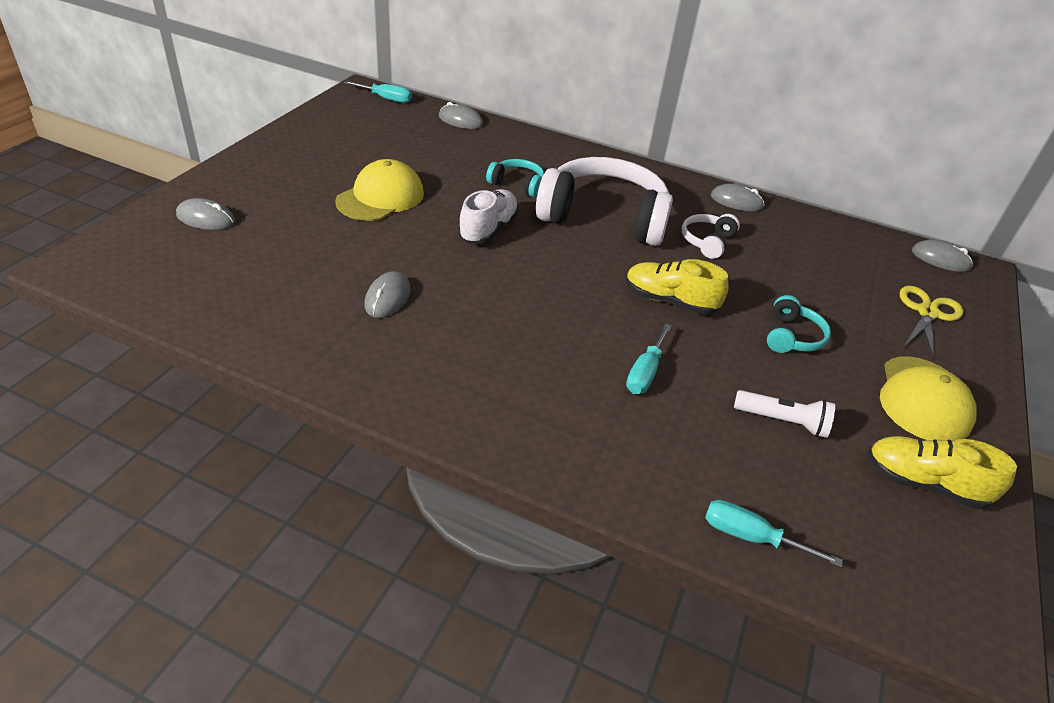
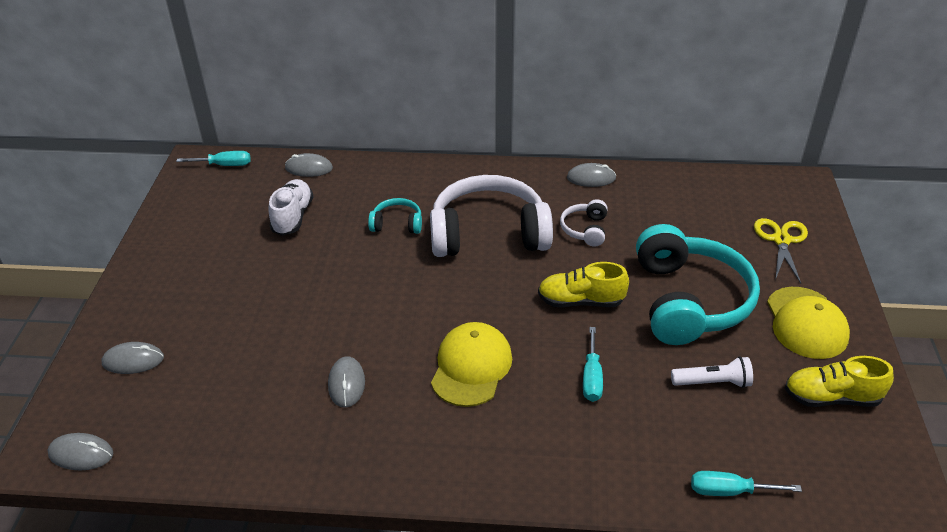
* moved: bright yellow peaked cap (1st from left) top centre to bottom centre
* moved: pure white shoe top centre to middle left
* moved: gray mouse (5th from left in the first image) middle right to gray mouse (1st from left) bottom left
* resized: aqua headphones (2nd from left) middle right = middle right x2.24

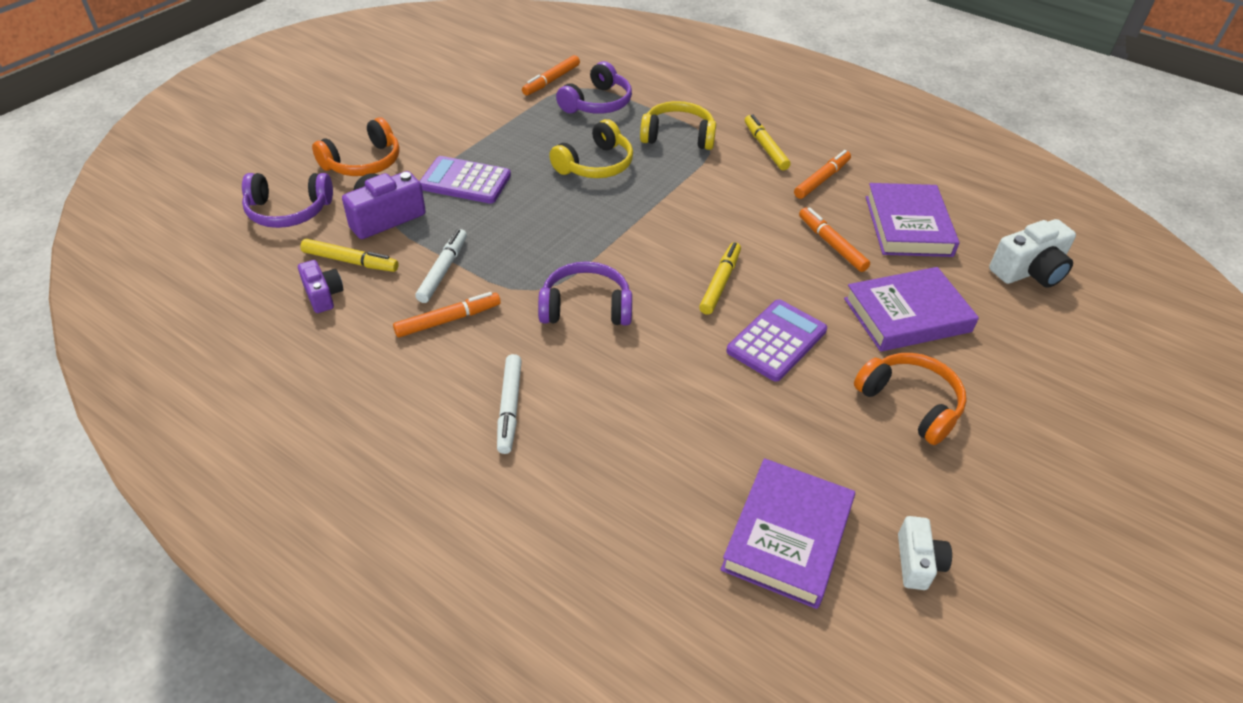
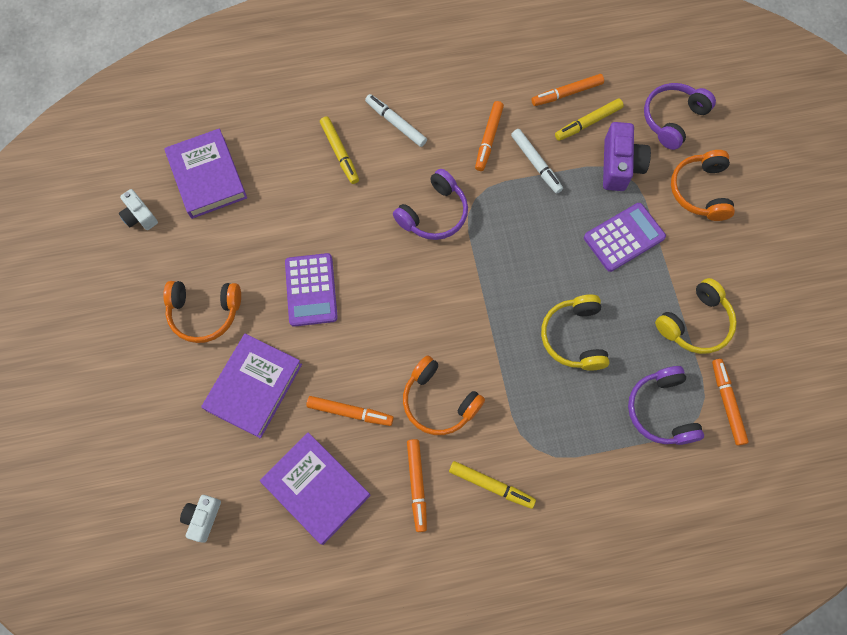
* added: orange headphones (2nd from left) centre
* moved: bright yellow headphones (2nd from left) top centre to middle right
* moved: bright yellow felt pen (2nd from left in the first image) centre to bright yellow felt pen (1st from left) top centre
* replaced: royal purple compact camera (1st from left) middle left to orange felt pen (4th from left) top right
* resized: pure white compact camera (2nd from left) middle right = bottom left x0.62

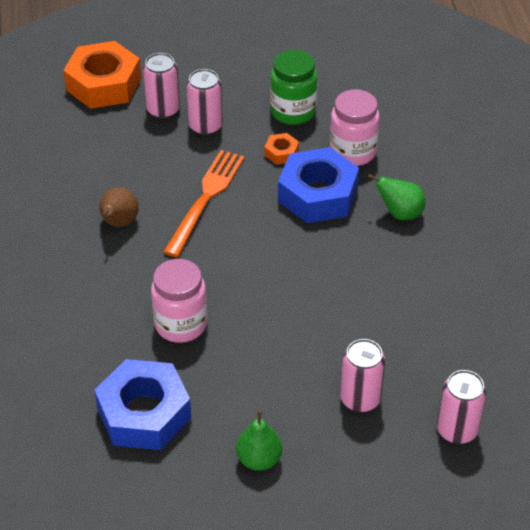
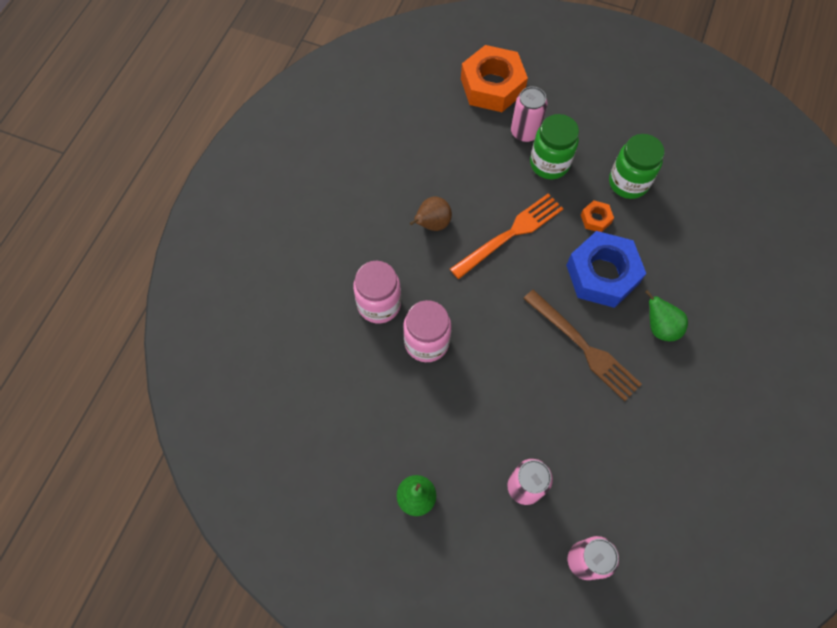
* removed: royal blue nut (1st from left) bottom left
* added: dark brown dinner fork middle right
* moved: rosy preserve jar (2nd from left in the first image) top right to rosy preserve jar (1st from left) centre
* replaced: rosy can (2nd from left) top centre to emerald preserve jar (1st from left) top centre

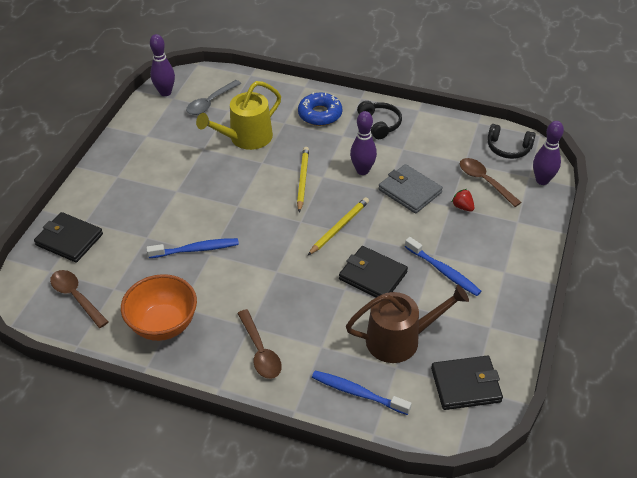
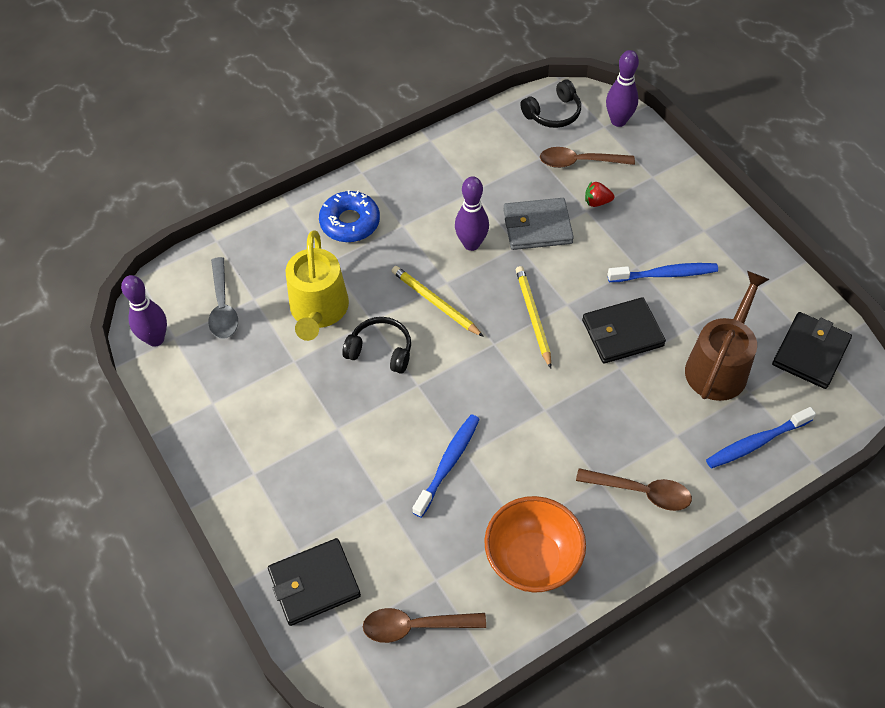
* moved: ebony headphones (1st from left) top centre to centre

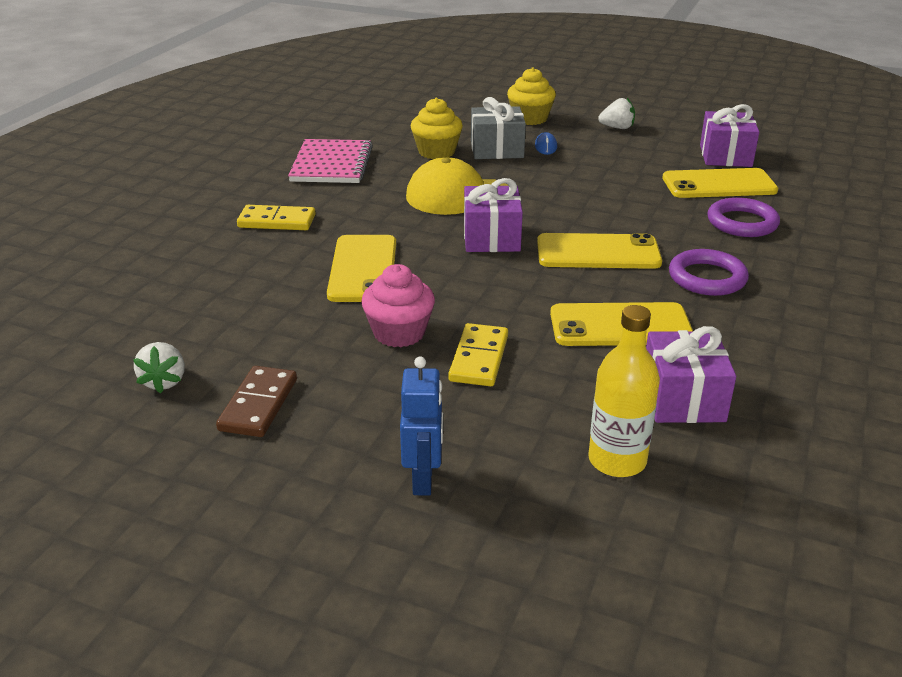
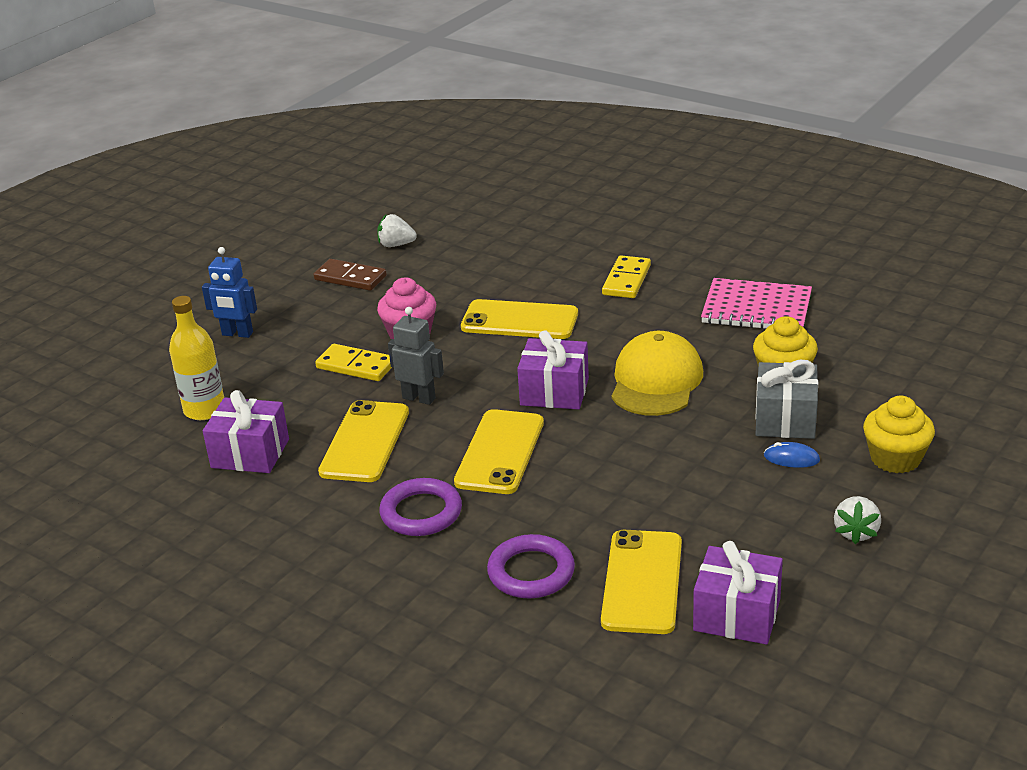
* added: gray robot figure centre

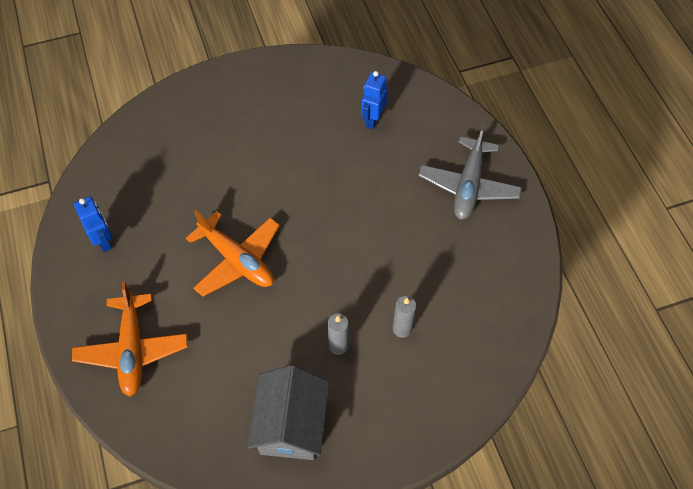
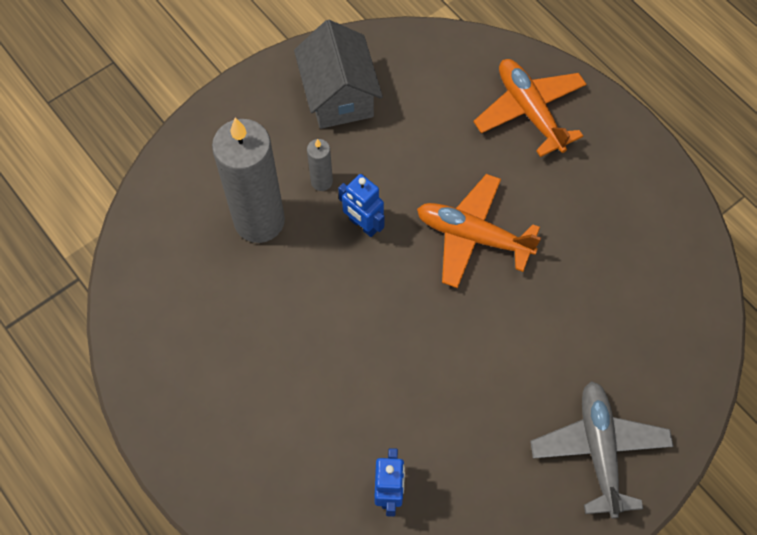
* moved: royal blue robot figure (1st from left) middle left to centre
* moved: gray plane middle right to bottom right
* resized: gray pillar candle (2nd from left in the first image) centre = middle left x2.28

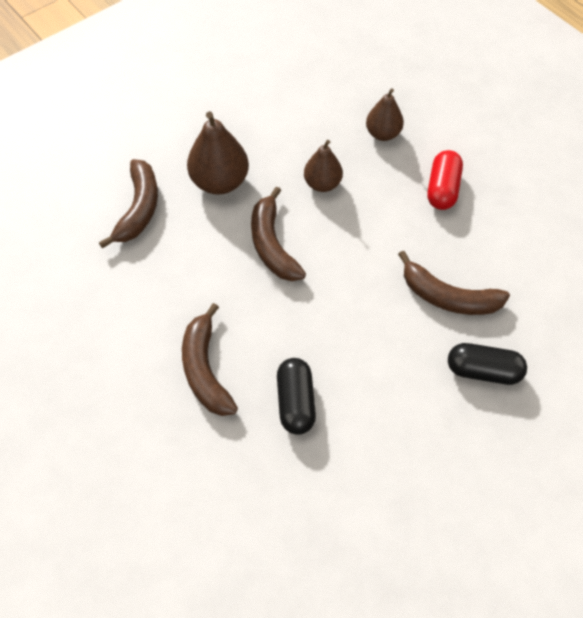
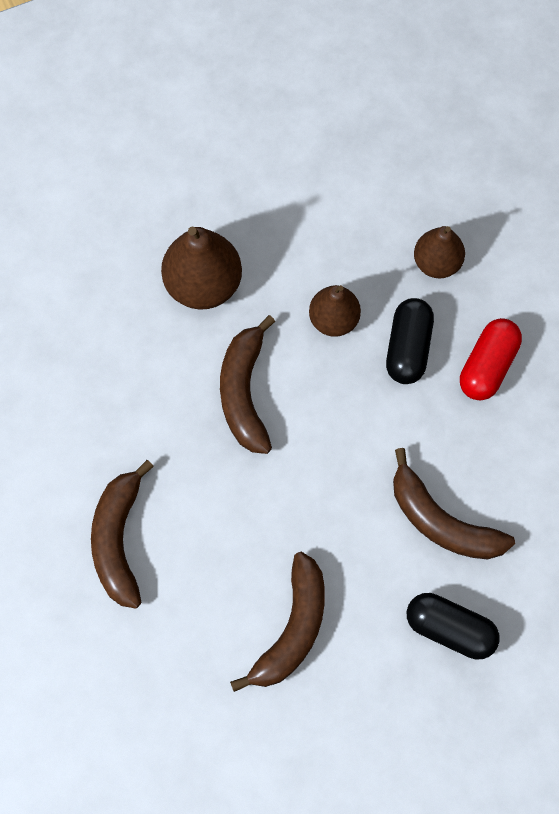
* moved: dark brown banana fruit (1st from left in the first image) top left to dark brown banana fruit (3rd from left) bottom centre
* moved: ebony capsule (1st from left) centre to middle right

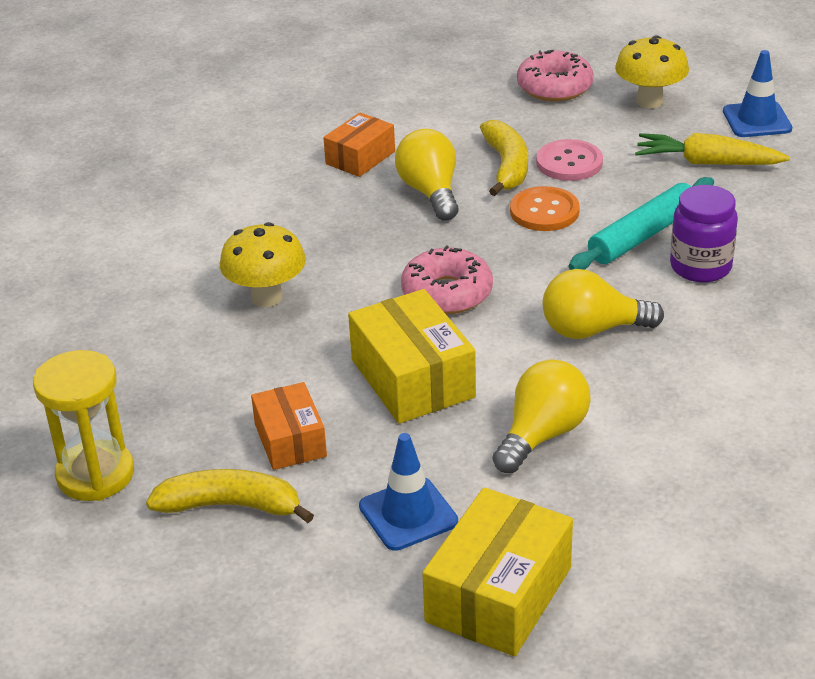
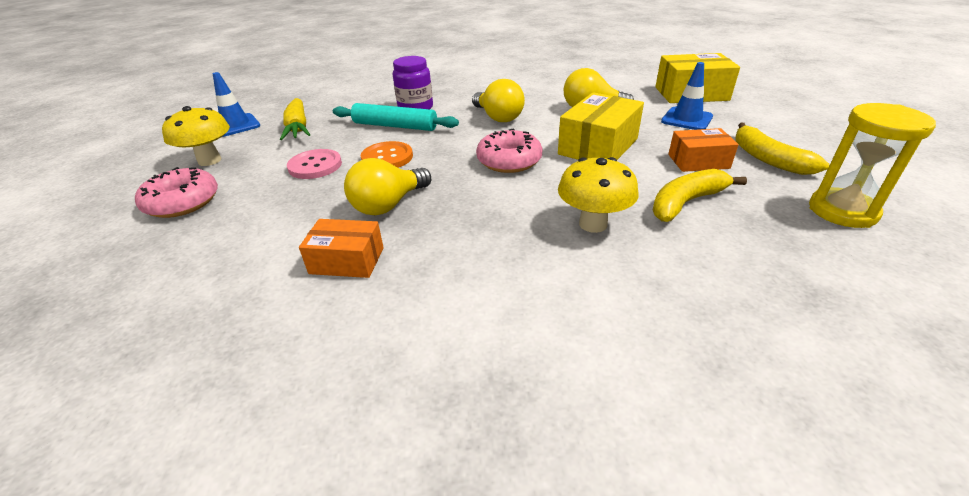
* moved: bright yellow banana fruit (2nd from left in the first image) top centre to bright yellow banana fruit (1st from left) middle right
* turned: orange parcel (1st from left in the first image) centre = top right 45 degrees clockwise

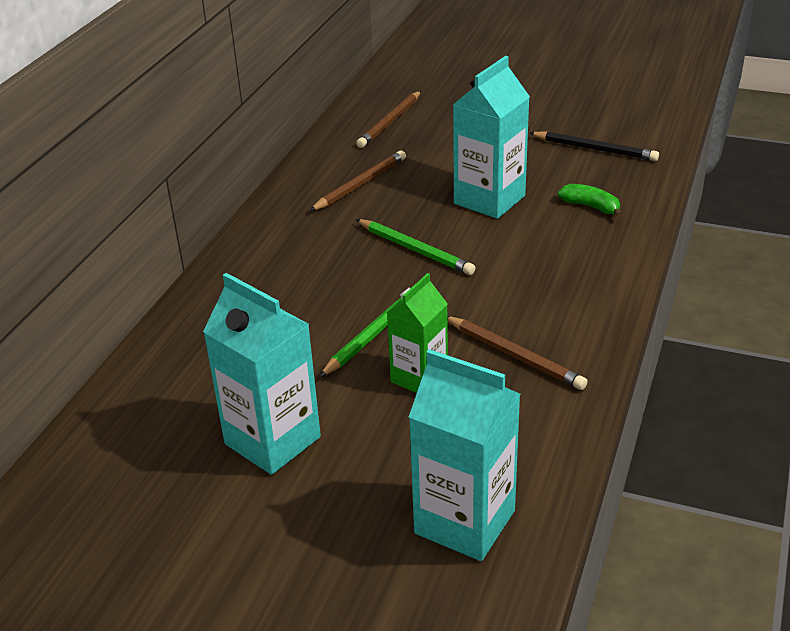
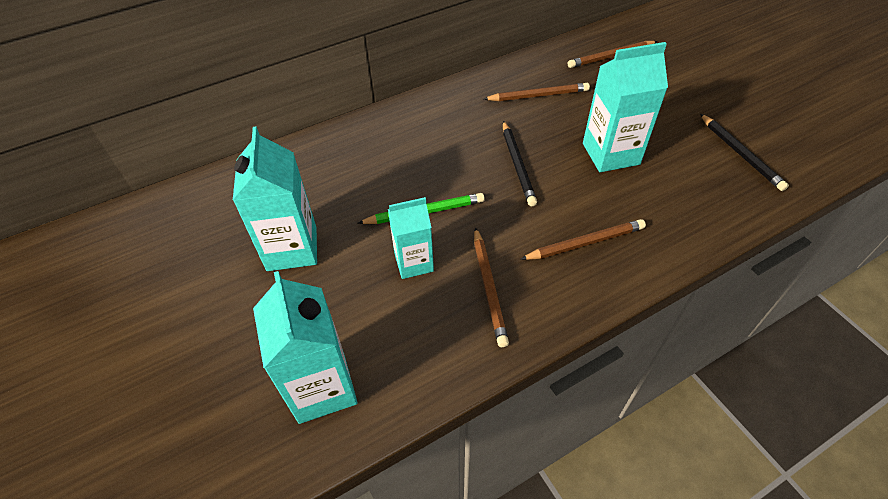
* removed: emerald banana fruit top right
* added: dark brown lead pencil (3rd from left) centre
* recoloured: emerald lead pencil (2nd from left) centre to ebony lead pencil (1st from left) top centre
* recoloured: emerald carton centre to aqua carton (3rd from left) centre

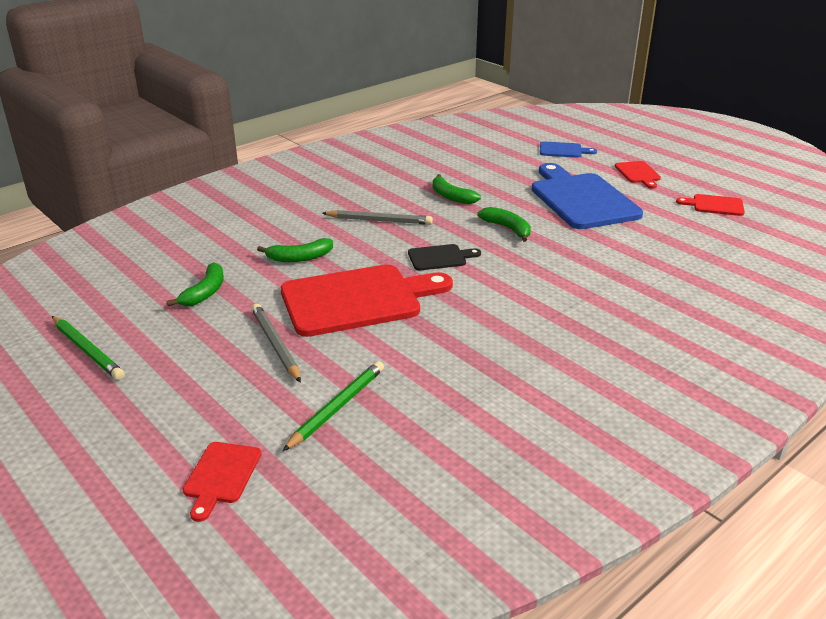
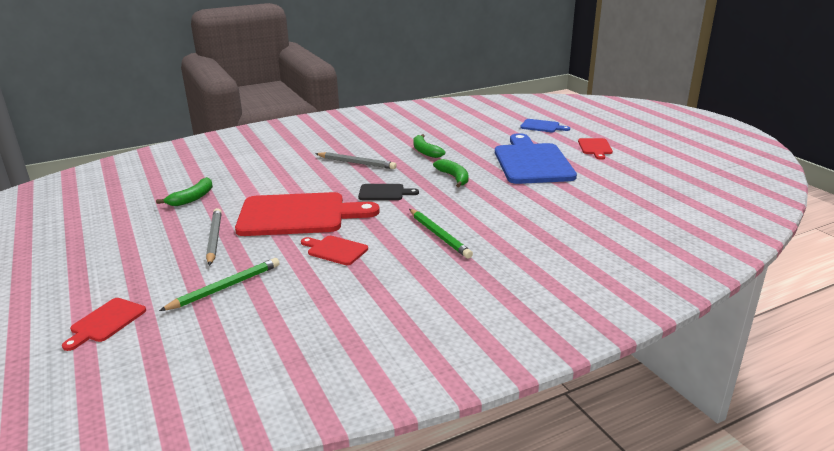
* removed: emerald banana fruit (2nd from left) centre
* moved: emerald lead pencil (1st from left in the first image) middle left to emerald lead pencil (2nd from left) centre
* moved: red cutting board (4th from left in the first image) top right to red cutting board (3rd from left) centre

